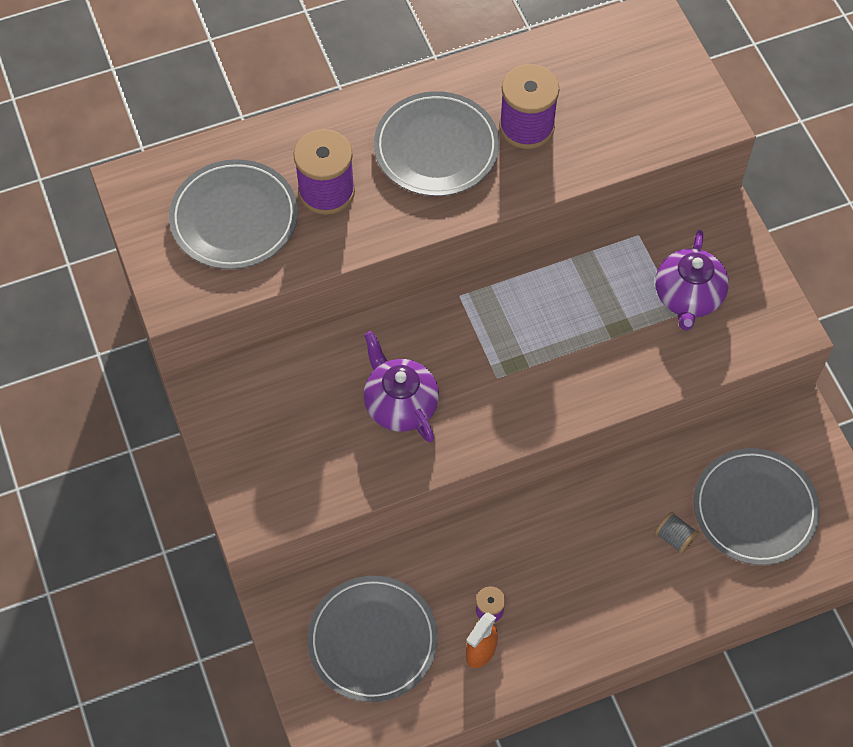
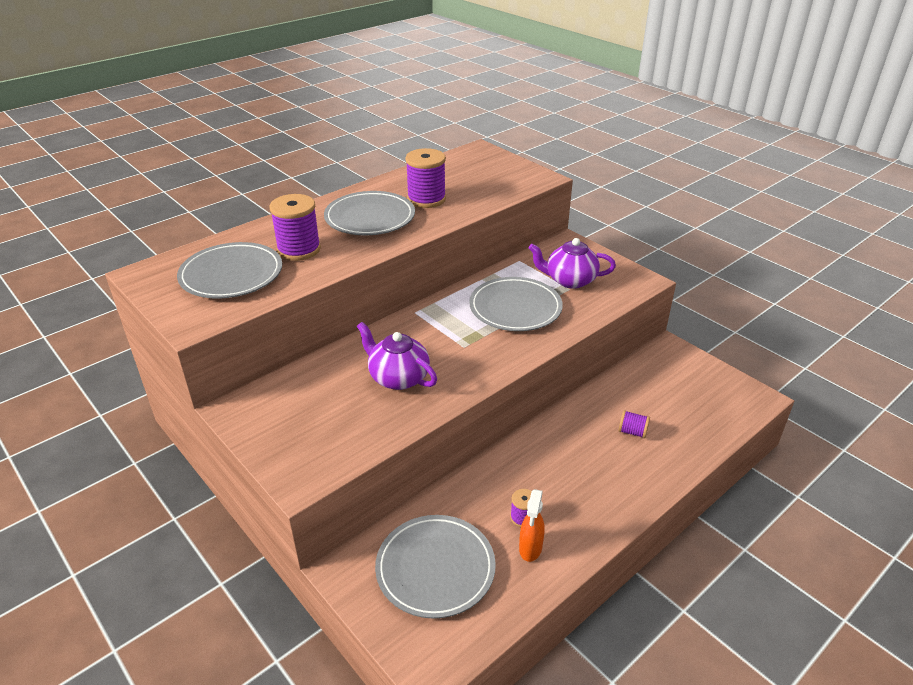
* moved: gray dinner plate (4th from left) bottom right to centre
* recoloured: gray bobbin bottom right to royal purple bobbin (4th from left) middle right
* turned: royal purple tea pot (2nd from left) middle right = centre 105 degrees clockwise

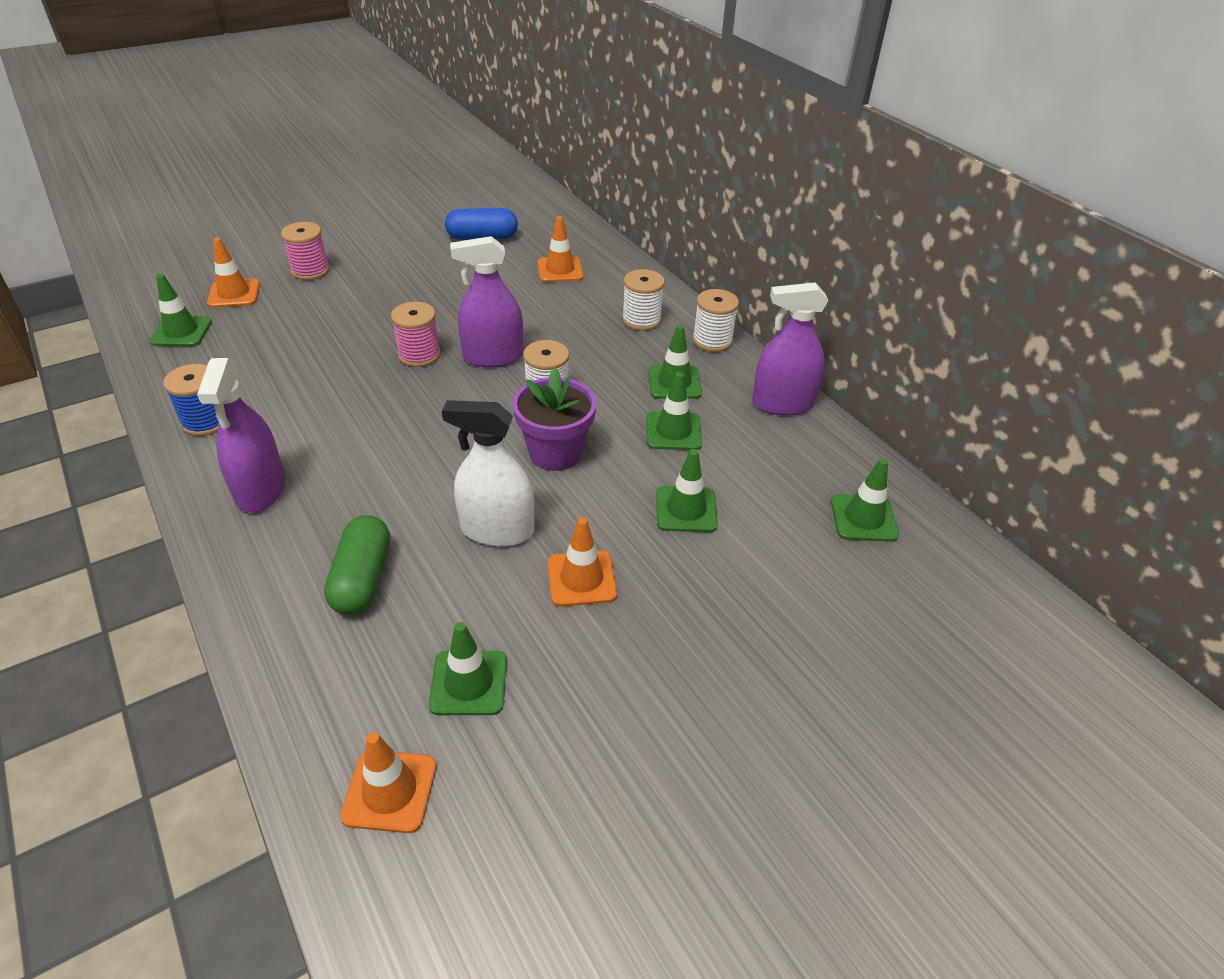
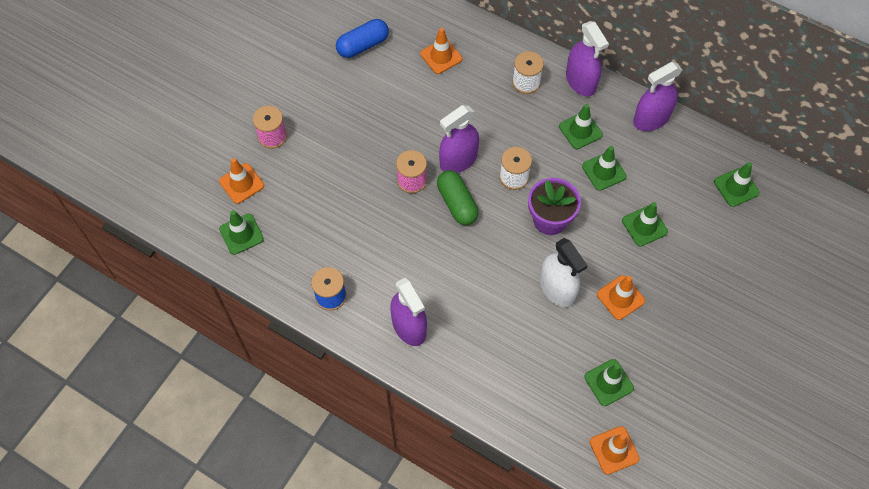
* moved: emerald capsule middle left to centre
* replaced: pure white bobbin (3rd from left) top centre to royal purple spray cleaner (3rd from left) top right
* turned: pure white spray cleaner centre = centre 105 degrees counterclockwise

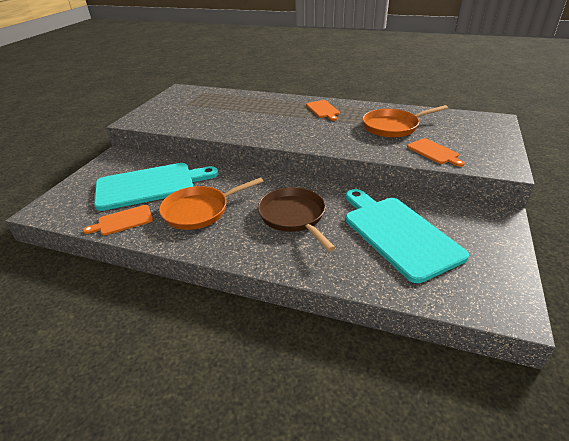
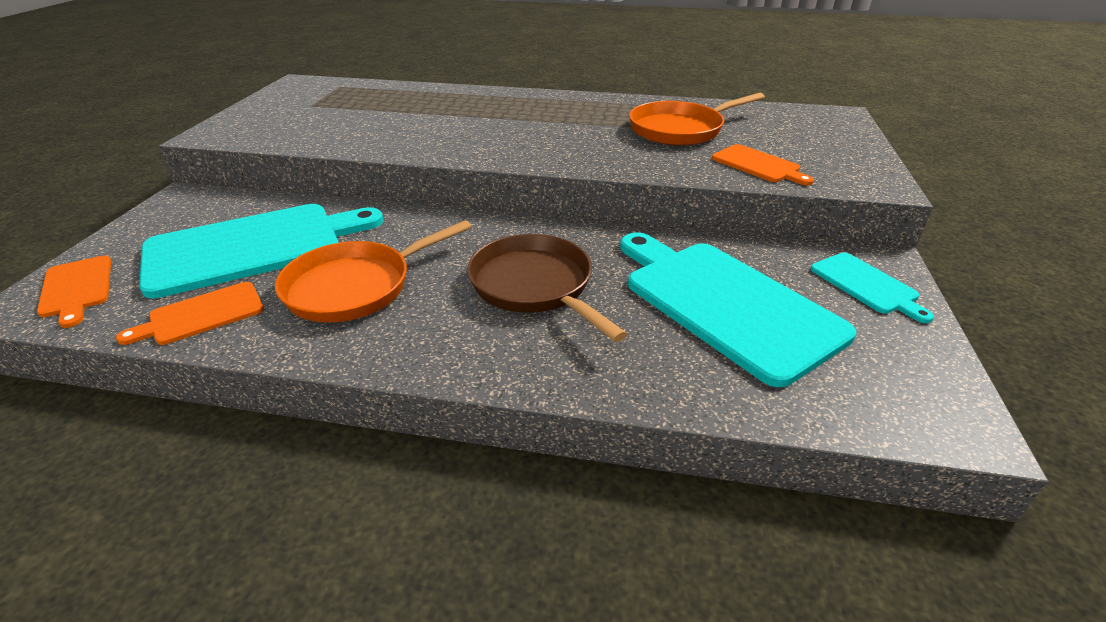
* added: aqua cutting board (3rd from left) middle right
* moved: orange cutting board (2nd from left in the first image) top centre to orange cutting board (1st from left) middle left

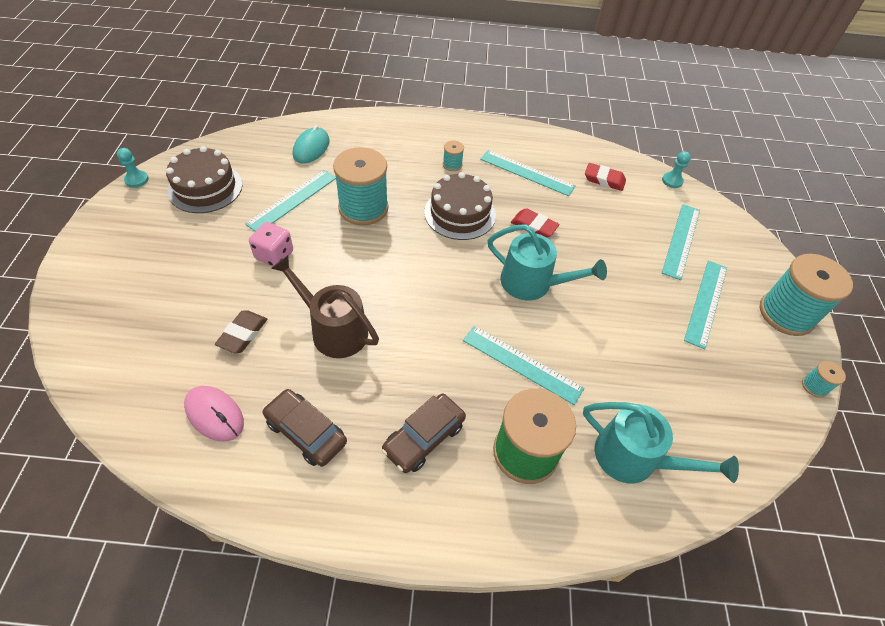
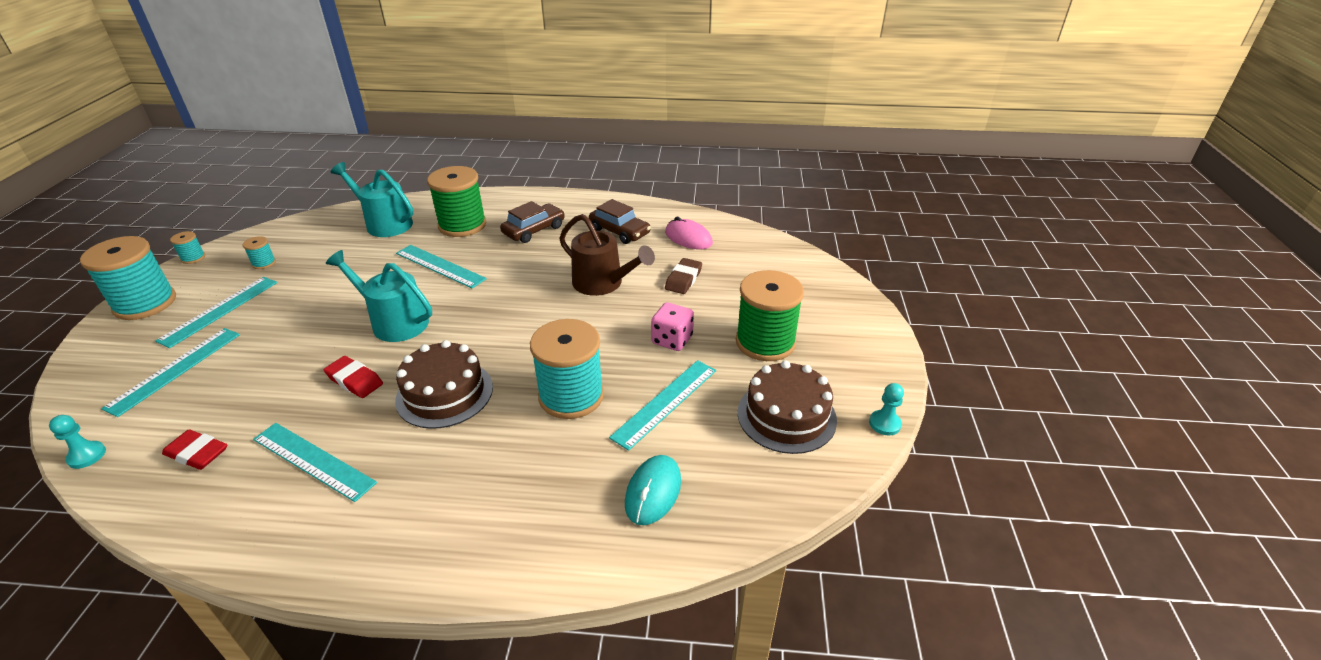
* added: emerald bobbin (2nd from left) centre
* moved: aqua bobbin (2nd from left in the first image) top centre to aqua bobbin (3rd from left) middle left

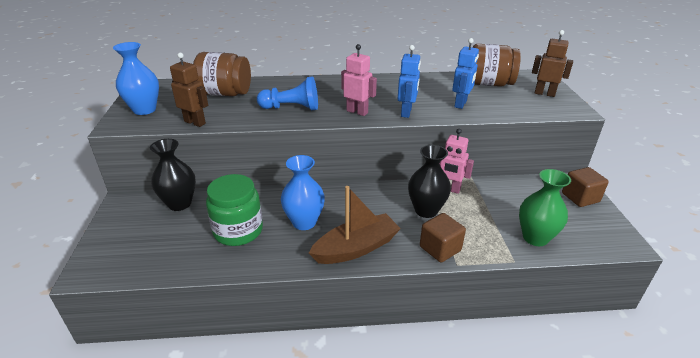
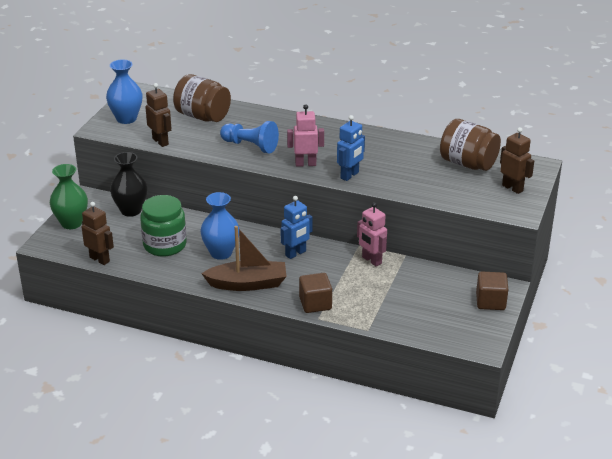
* removed: ebony vase (2nd from left) centre
* added: dark brown robot figure (1st from left) middle left
* moved: royal blue robot figure (2nd from left in the first image) top centre to royal blue robot figure (1st from left) centre
* moved: emerald vase middle right to middle left
* turned: rosy robot figure (1st from left) top centre = top centre 60 degrees counterclockwise

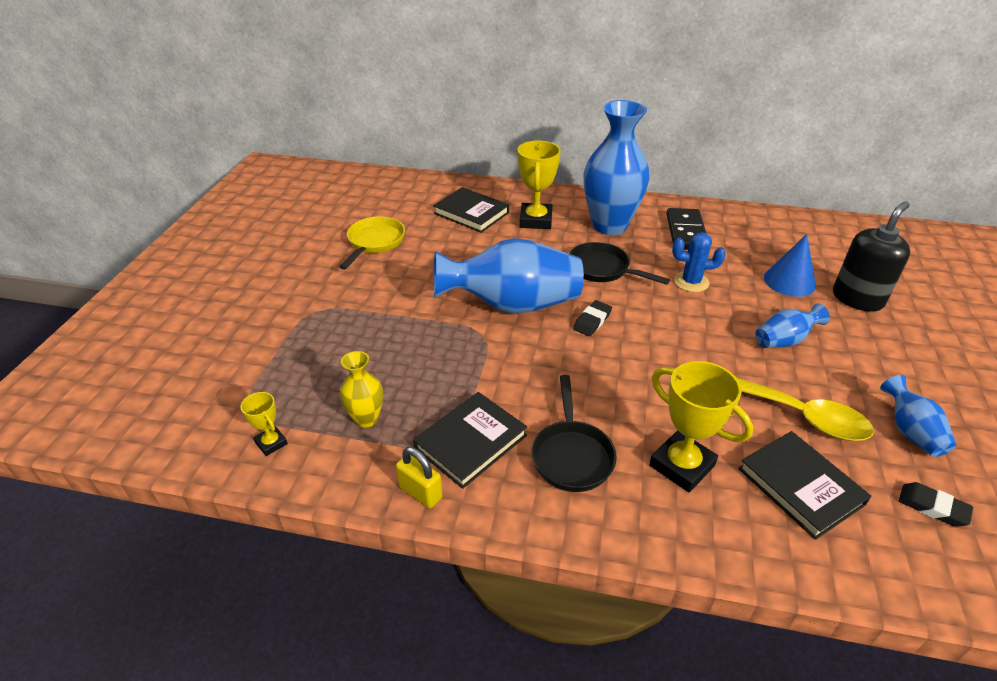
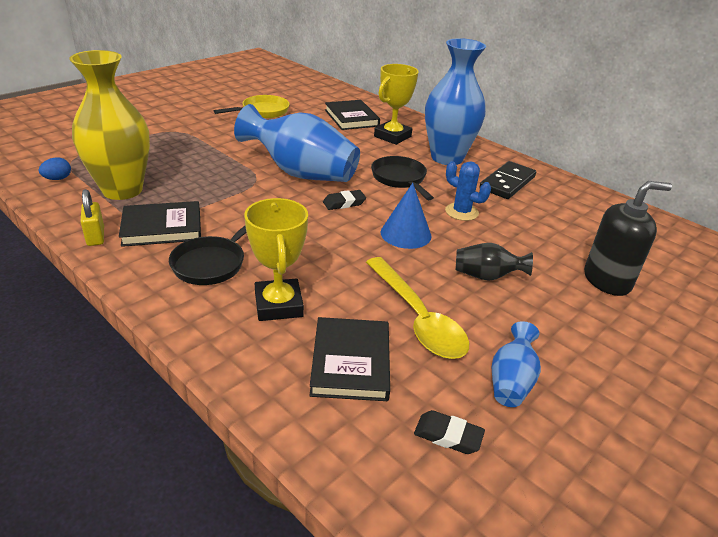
* moved: royal blue cone middle right to centre
* replaced: bright yellow prize cup (1st from left) middle left to royal blue egg shape top left
* recoloured: royal blue vase (3rd from left) middle right to ebony vase middle right
* turned: ebony gum eraser (2nd from left) bottom right = bottom centre 45 degrees counterclockwise
* resized: bright yellow vase centre = top left x2.10

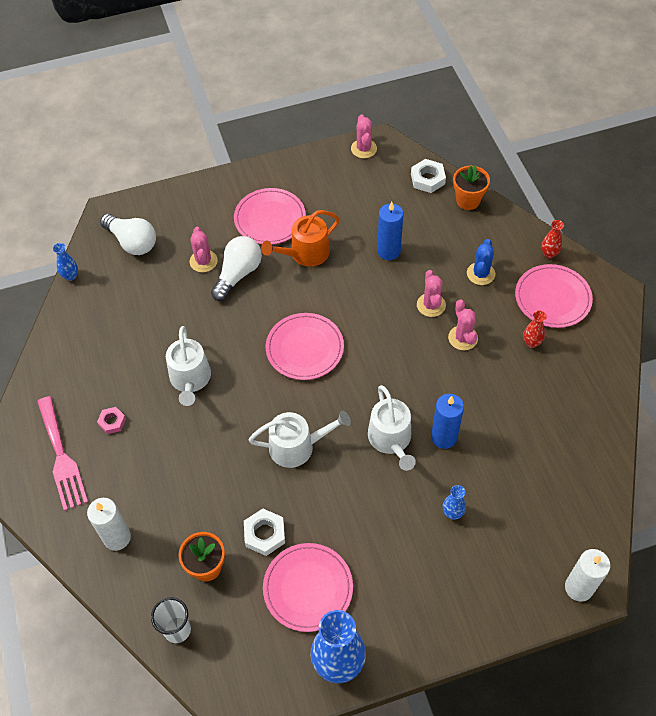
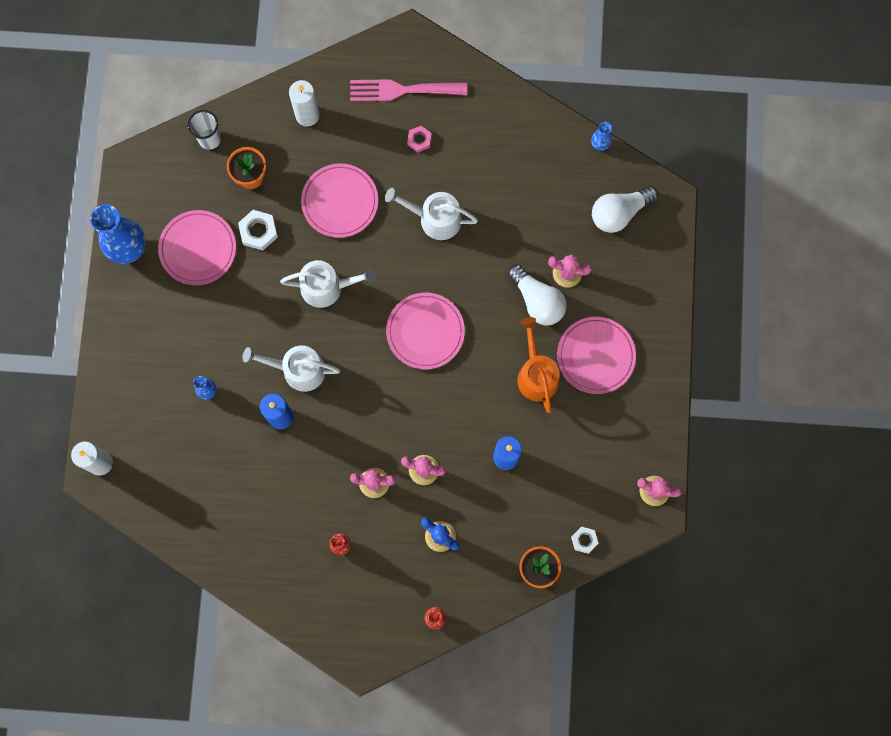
* moved: rosy dinner plate (4th from left in the first image) middle right to rosy dinner plate (2nd from left) top centre
* turned: pure white watering can (2nd from left) centre = centre 105 degrees counterclockwise
* resized: pure white nut (2nd from left) top centre = bottom centre x0.66

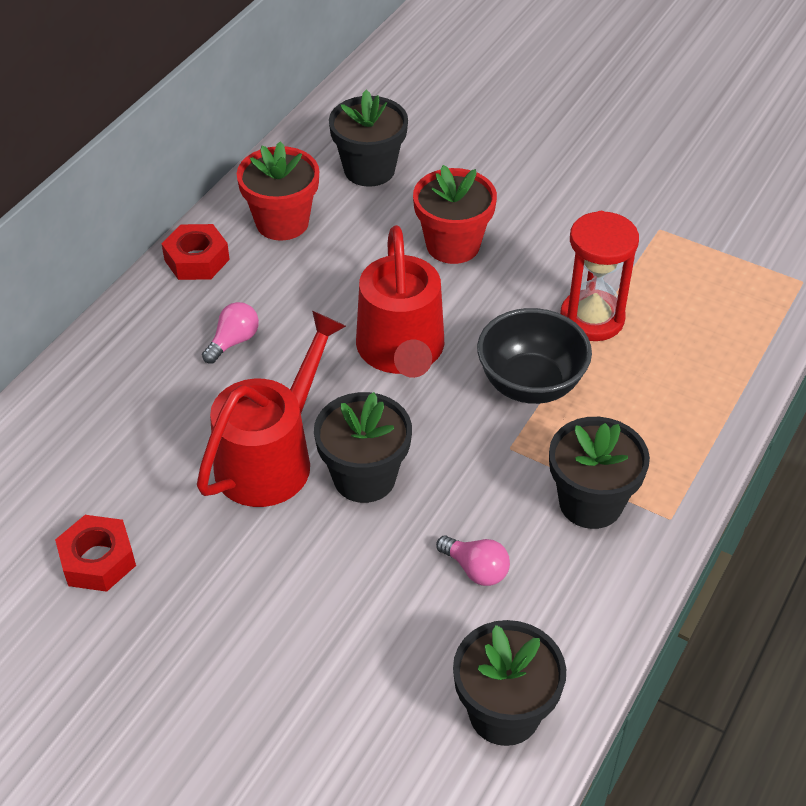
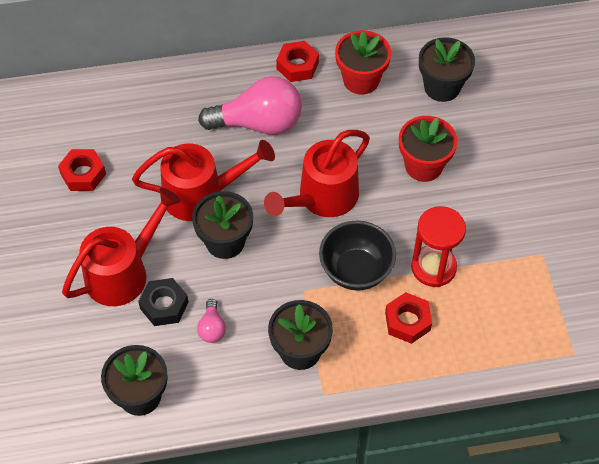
* added: red watering can (1st from left) middle left
* added: ebony nut middle left
* added: red nut (3rd from left) bottom right
* resized: rosy lightbulb (1st from left in the first image) middle left = top centre x2.23

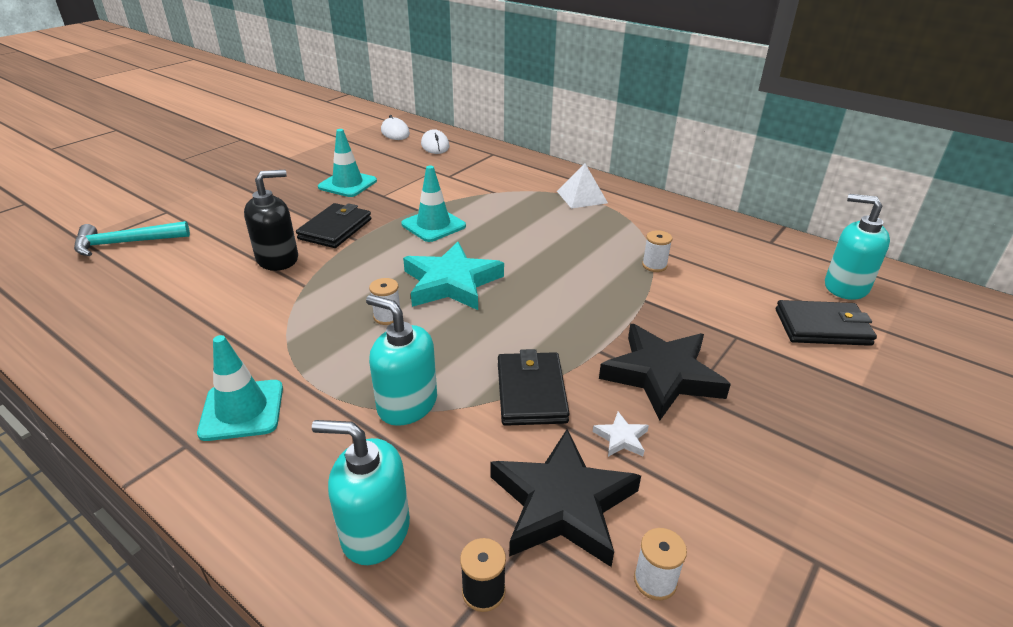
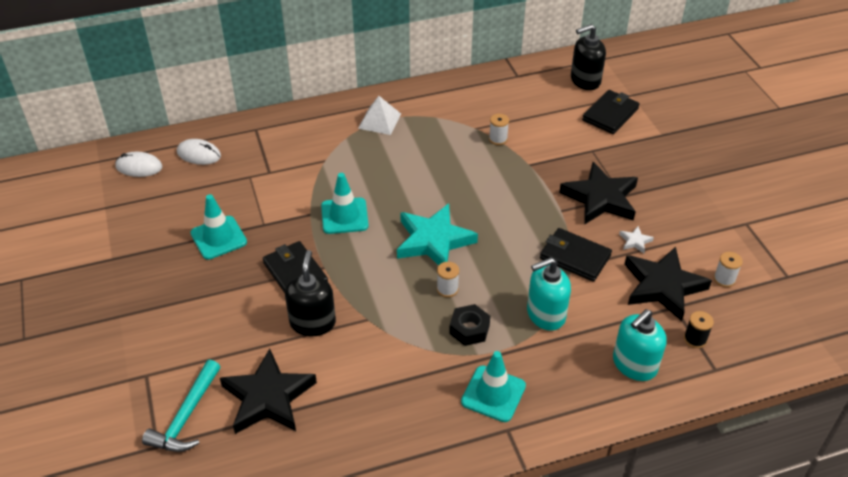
* added: ebony five-pointed star (1st from left) bottom left
* added: ebony nut bottom centre
* recoloured: aqua soap pump (3rd from left) middle right to ebony soap pump (2nd from left) top right

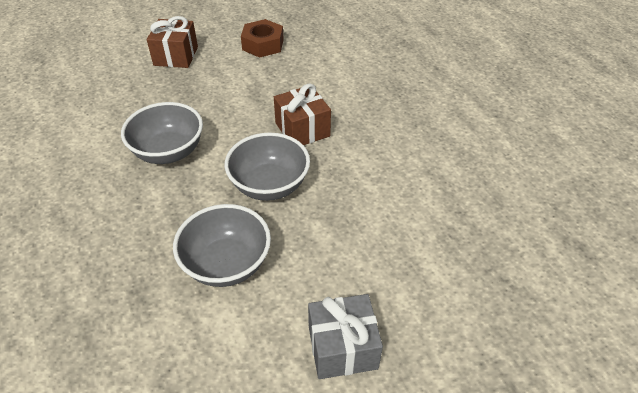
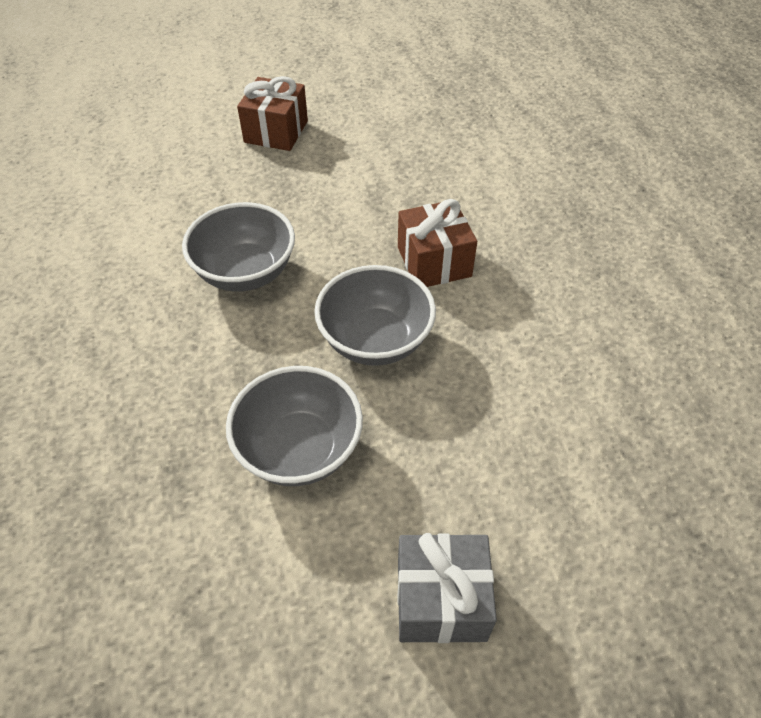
* removed: dark brown nut top centre

